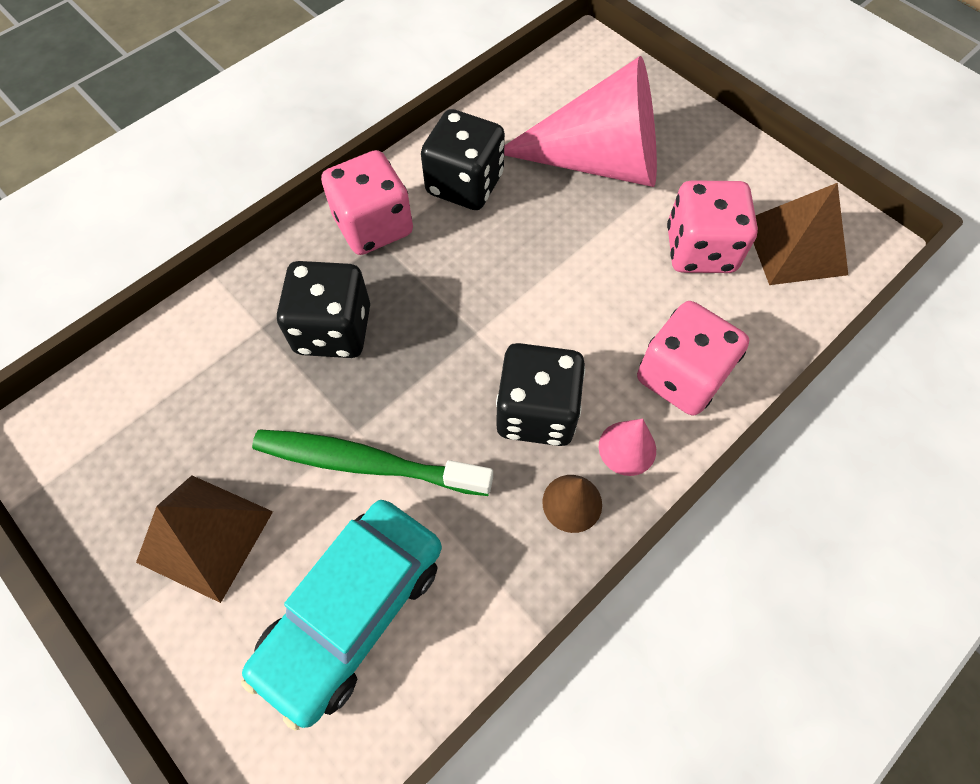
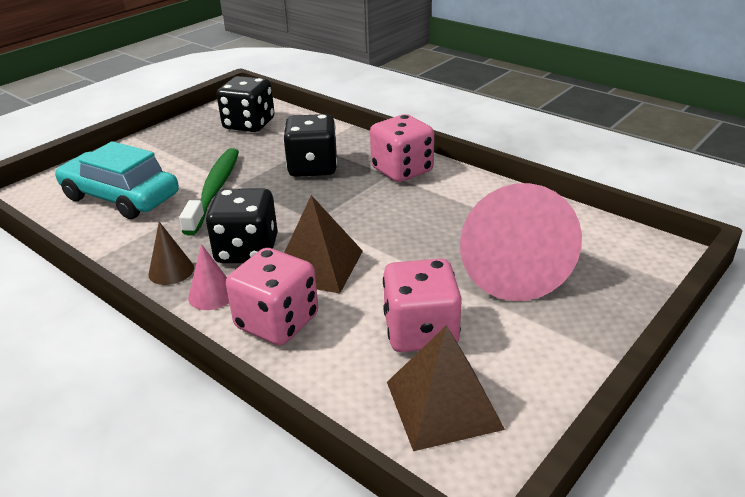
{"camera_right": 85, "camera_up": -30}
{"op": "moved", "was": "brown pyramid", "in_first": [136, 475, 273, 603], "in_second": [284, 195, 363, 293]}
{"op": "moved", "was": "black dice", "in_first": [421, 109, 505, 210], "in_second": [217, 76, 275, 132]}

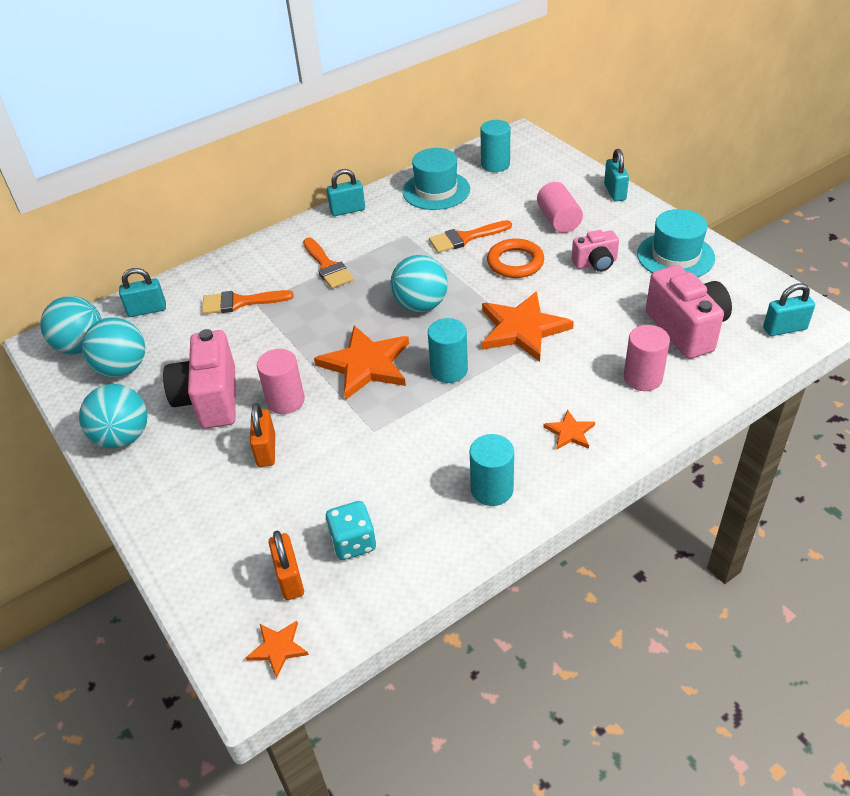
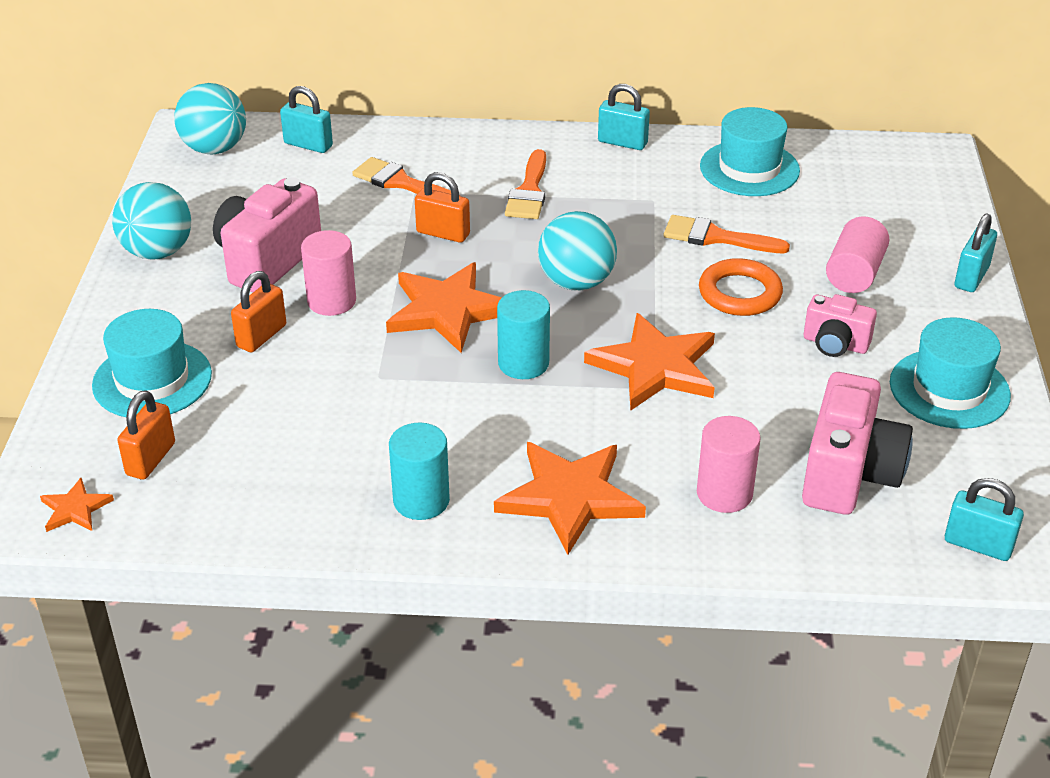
{"camera_right": 35, "camera_up": -5}
{"op": "removed", "was": "turquoise ball", "in_first": [82, 317, 145, 377]}
{"op": "removed", "was": "turquoise dice", "in_first": [325, 501, 376, 560]}
{"op": "removed", "was": "turquoise cylinder", "in_first": [480, 120, 510, 172]}
{"op": "added", "now": "turquoise hat", "in_second": [92, 309, 212, 417]}
{"op": "added", "now": "orange padlock", "in_second": [415, 172, 470, 243]}
{"op": "resized", "was": "orange star", "in_first": [543, 409, 595, 450], "in_second": [494, 442, 646, 555], "ratio": 2.07}

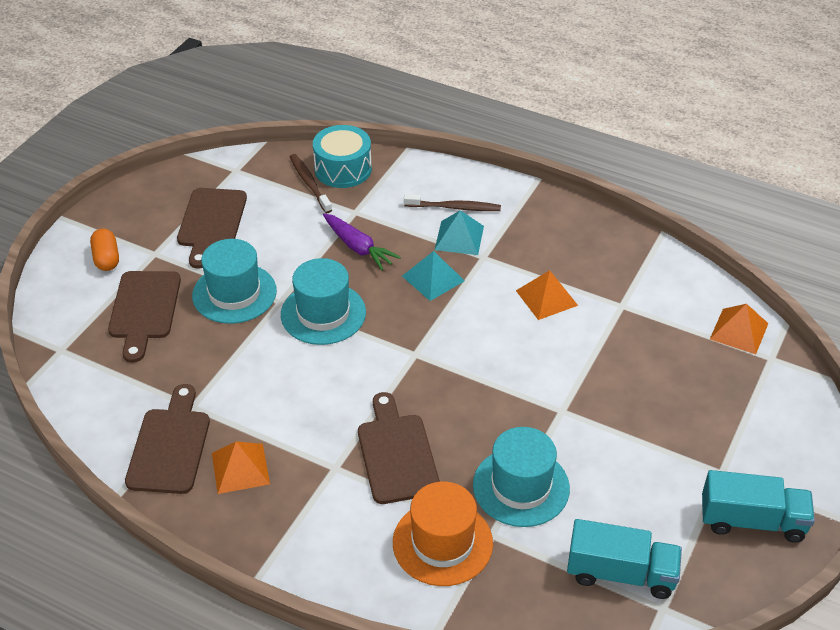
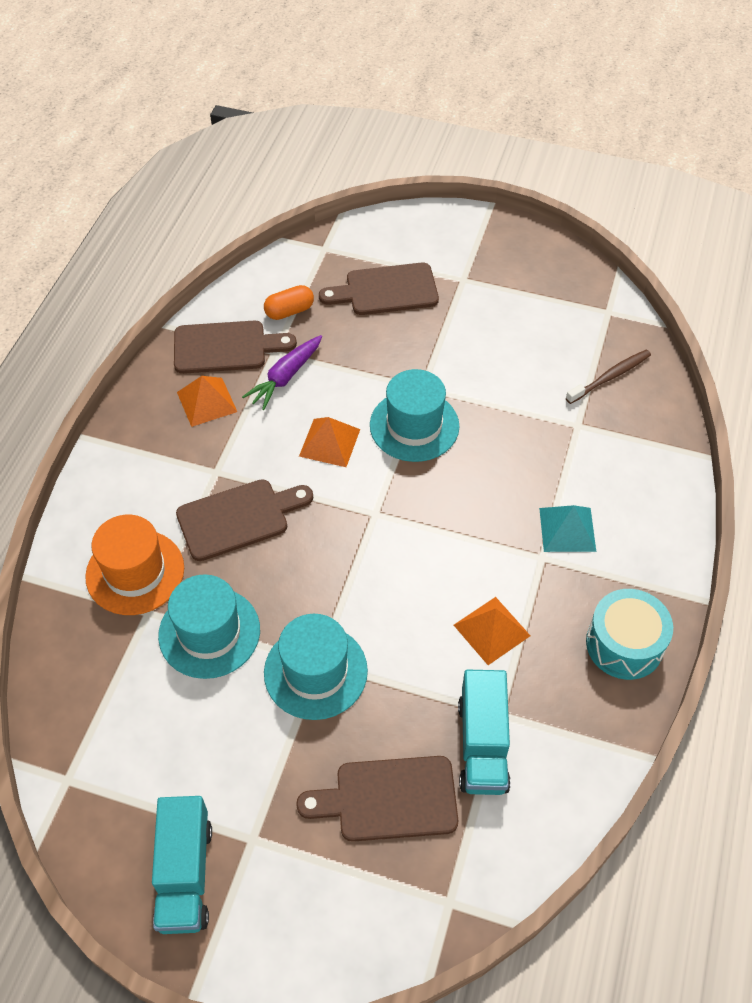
{"camera_right": 80, "camera_up": 10}
{"op": "removed", "was": "turquoise pyramid", "in_first": [402, 251, 465, 301]}
{"op": "removed", "was": "brown toothbrush", "in_first": [404, 194, 501, 211]}
{"op": "moved", "was": "orange capsule", "in_first": [90, 229, 119, 271], "in_second": [264, 285, 314, 320]}
{"op": "moved", "was": "brown cutting board", "in_first": [177, 188, 247, 269], "in_second": [296, 756, 458, 842]}
{"op": "moved", "was": "turquoise hat", "in_first": [192, 239, 277, 324], "in_second": [264, 614, 368, 720]}
{"op": "moved", "was": "turquoise drum", "in_first": [313, 125, 372, 188], "in_second": [586, 589, 673, 680]}
{"op": "moved", "was": "purple carrot", "in_first": [323, 213, 401, 271], "in_second": [242, 335, 322, 410]}
{"op": "moved", "was": "turquoise truck", "in_first": [567, 519, 682, 599], "in_second": [458, 670, 511, 795]}
{"op": "moved", "was": "orange pyramid", "in_first": [710, 304, 768, 354], "in_second": [299, 417, 360, 467]}

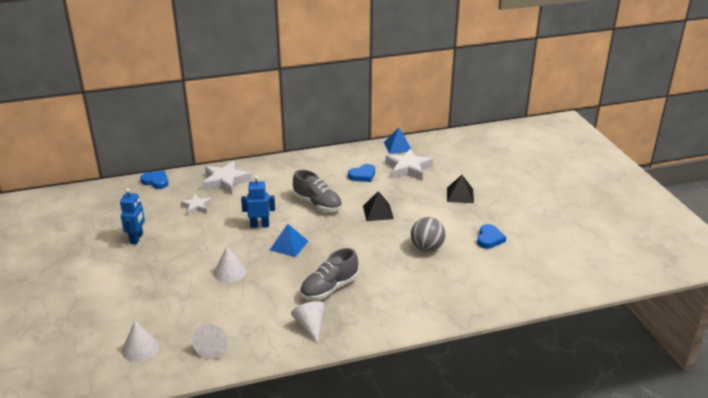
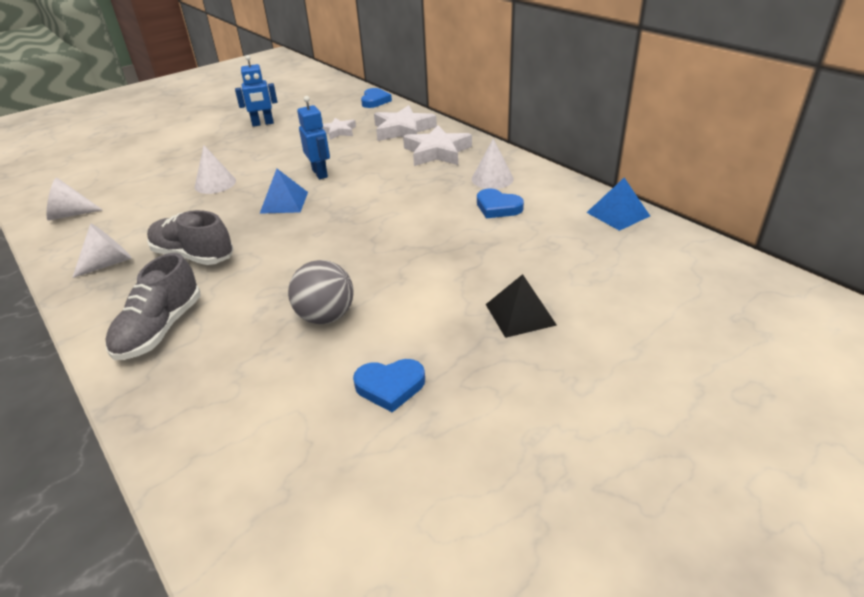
{"camera_right": 70, "camera_up": 5}
{"op": "removed", "was": "black pyramid", "in_first": [363, 191, 394, 221]}
{"op": "moved", "was": "white cone", "in_first": [122, 321, 159, 362], "in_second": [472, 139, 514, 189]}
{"op": "moved", "was": "grey shoe", "in_first": [293, 170, 342, 212], "in_second": [105, 253, 201, 360]}
{"op": "moved", "was": "white star", "in_first": [385, 149, 433, 180], "in_second": [403, 125, 472, 166]}

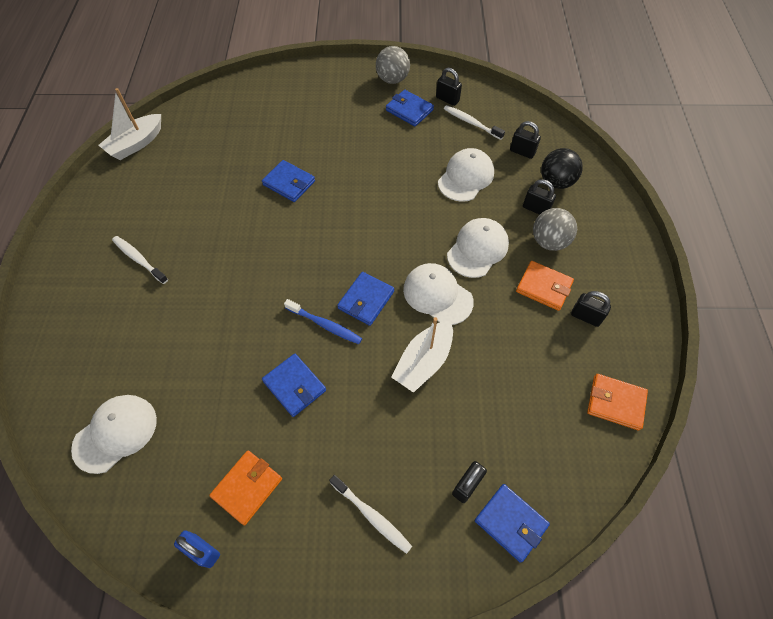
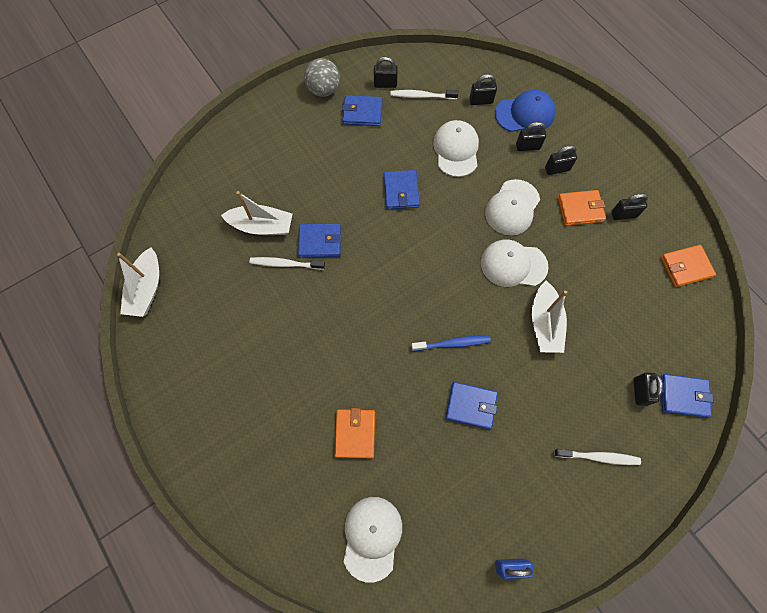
{"camera_right": -35, "camera_up": 10}
{"op": "added", "now": "white boat", "in_second": [221, 191, 292, 235]}
{"op": "moved", "was": "white toothbrush", "in_first": [112, 236, 168, 284], "in_second": [250, 257, 325, 270]}
{"op": "moved", "was": "orange wallet", "in_first": [209, 451, 282, 525], "in_second": [334, 408, 375, 458]}
{"op": "moved", "was": "blue wallet", "in_first": [337, 272, 394, 326], "in_second": [384, 170, 420, 210]}
{"op": "replaced", "was": "grey ball", "now": "black padlock", "in_first": [533, 208, 577, 251], "in_second": [545, 145, 577, 175]}
{"op": "replaced", "was": "black ball", "now": "blue cap", "in_first": [541, 148, 582, 189], "in_second": [495, 90, 556, 132]}
{"op": "turned", "was": "white cap", "in_first": [447, 218, 509, 278], "in_second": [485, 179, 540, 236], "clockwise": -150}

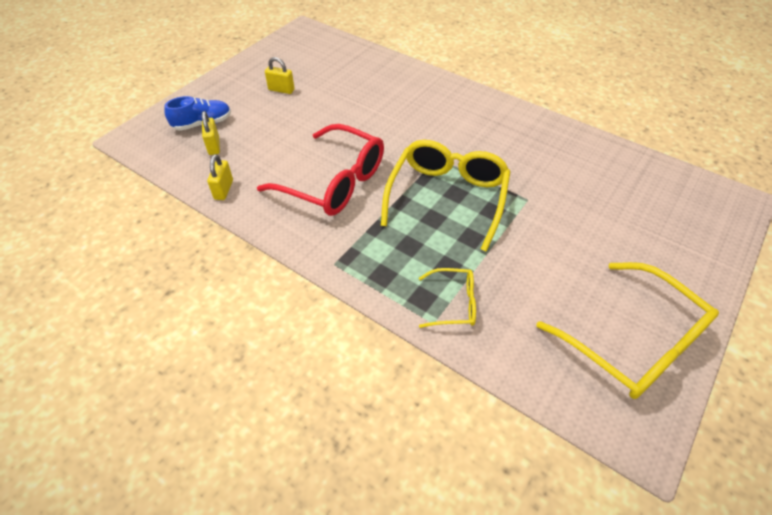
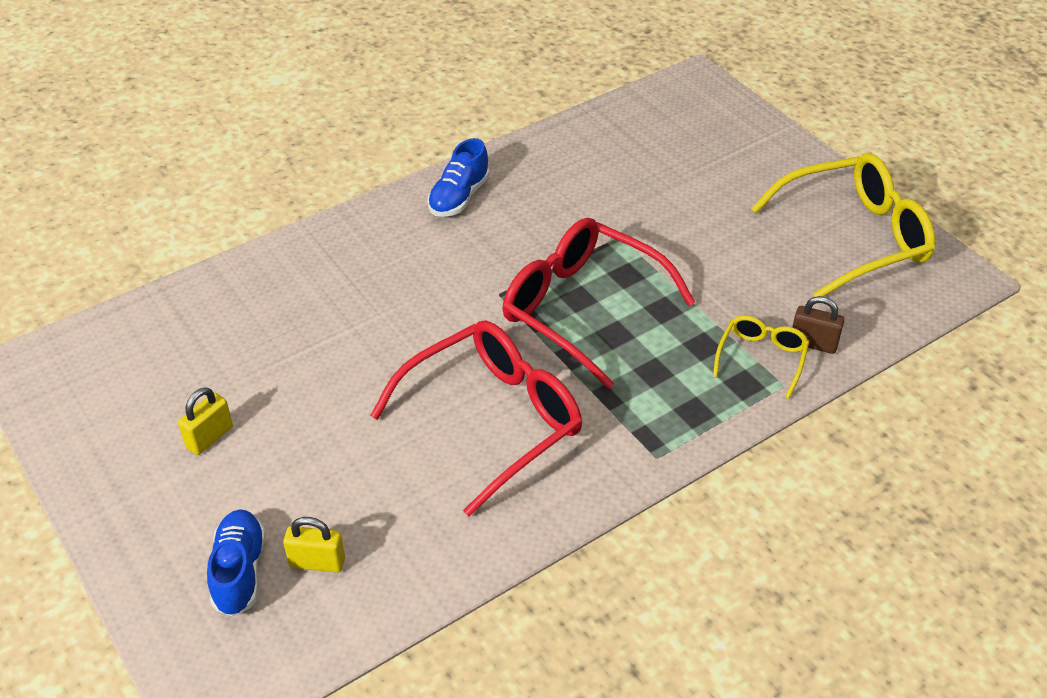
{"camera_right": -70, "camera_up": -5}
{"op": "removed", "was": "yellow padlock", "in_first": [207, 154, 233, 200]}
{"op": "added", "now": "blue shoe", "in_second": [427, 138, 490, 217]}
{"op": "added", "now": "brown padlock", "in_second": [792, 296, 845, 354]}
{"op": "recoloured", "was": "yellow glasses", "now": "red glasses", "in_first": [381, 140, 510, 252], "in_second": [503, 218, 695, 389]}

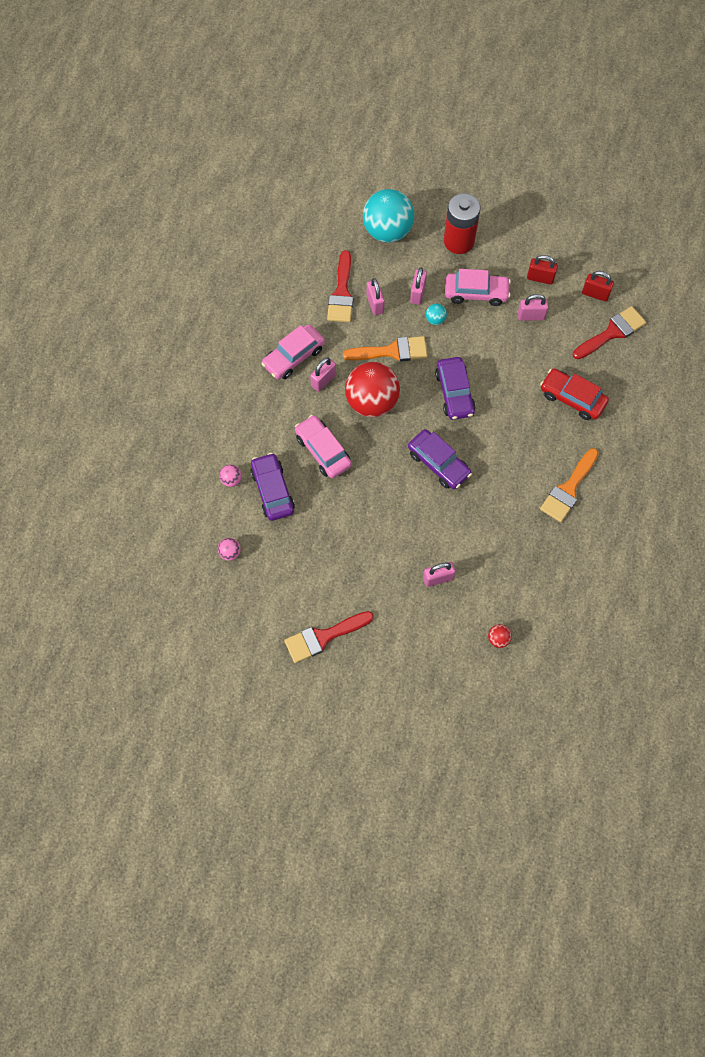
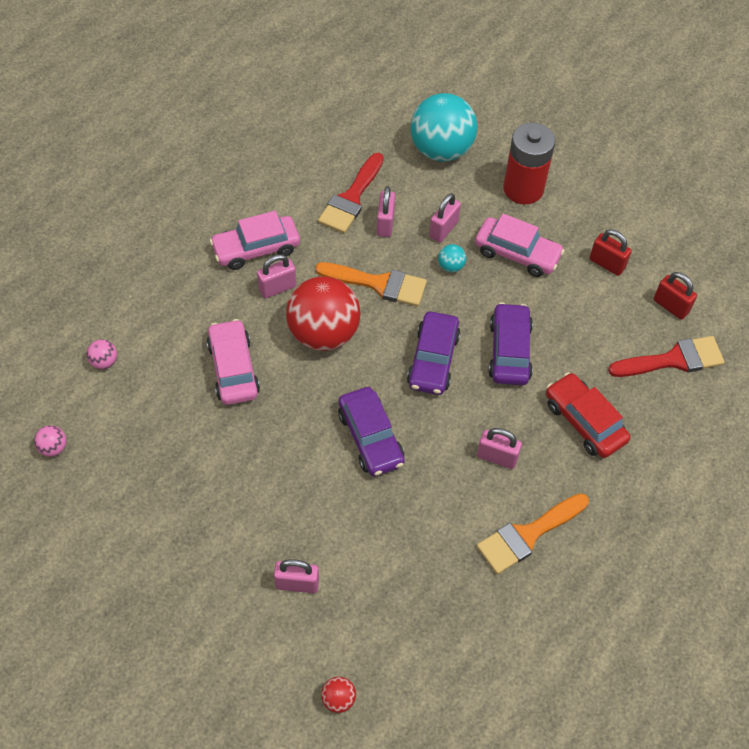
{"camera_right": 20, "camera_up": -10}
{"op": "removed", "was": "red brush", "in_first": [284, 611, 374, 663]}
{"op": "moved", "was": "purple car", "in_first": [250, 453, 295, 521], "in_second": [488, 302, 533, 385]}
{"op": "moved", "was": "pink padlock", "in_first": [518, 294, 548, 321], "in_second": [477, 428, 522, 469]}

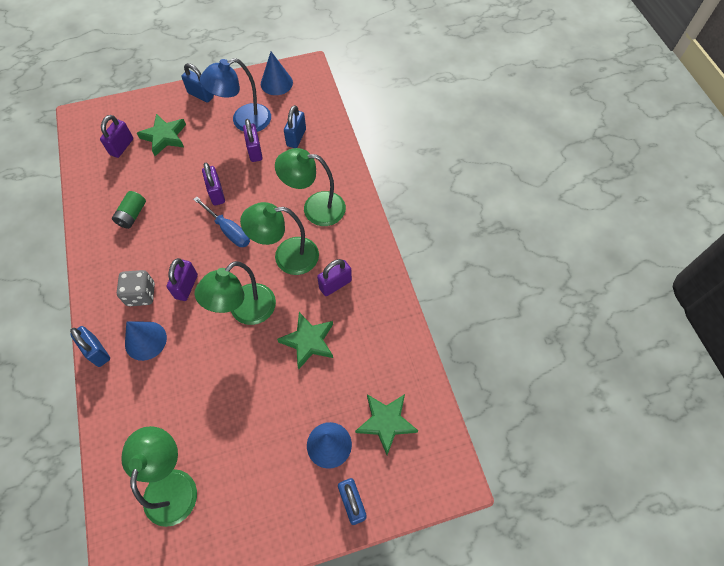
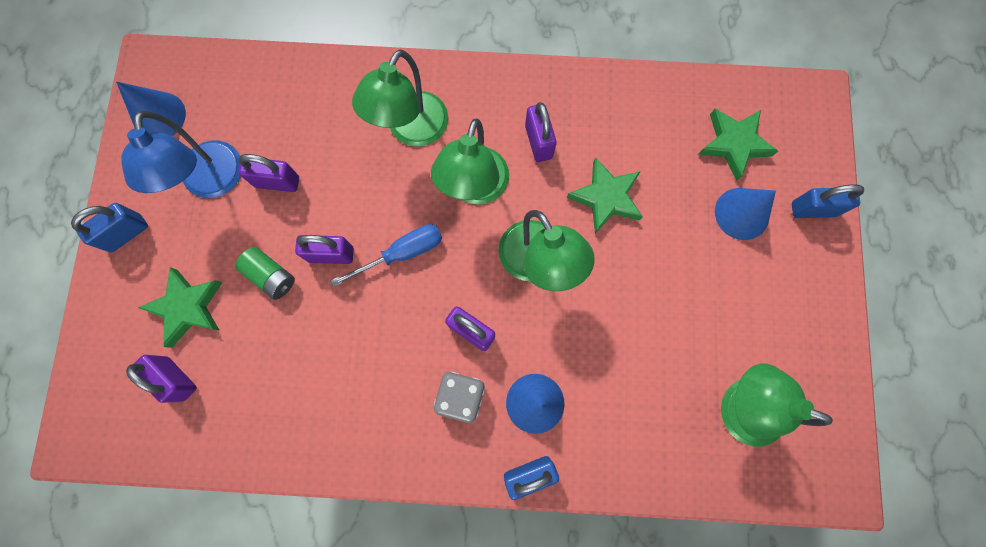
{"camera_right": -70, "camera_up": 15}
{"op": "removed", "was": "blue padlock", "in_first": [284, 105, 306, 148]}
{"op": "moved", "was": "green battery", "in_first": [112, 191, 146, 229], "in_second": [235, 247, 295, 300]}

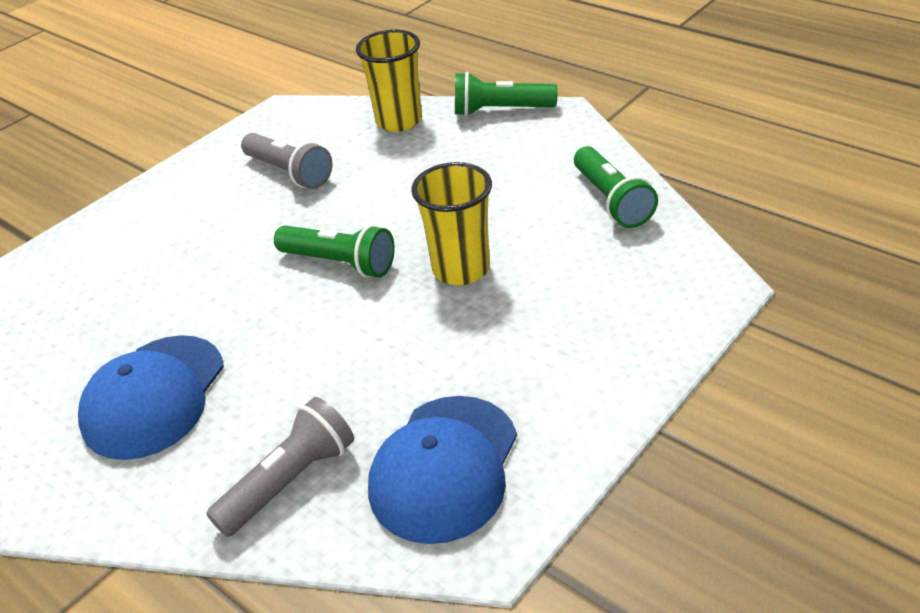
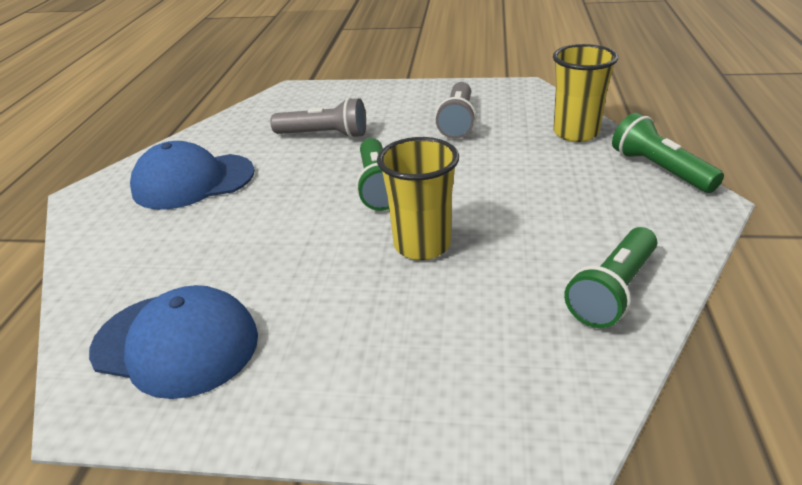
{"camera_right": 55, "camera_up": -5}
{"op": "moved", "was": "grey flashlight", "in_first": [206, 397, 354, 537], "in_second": [270, 97, 366, 138]}
{"op": "turned", "was": "blue cap", "in_first": [368, 396, 517, 544], "in_second": [89, 285, 258, 399], "clockwise": -150}

